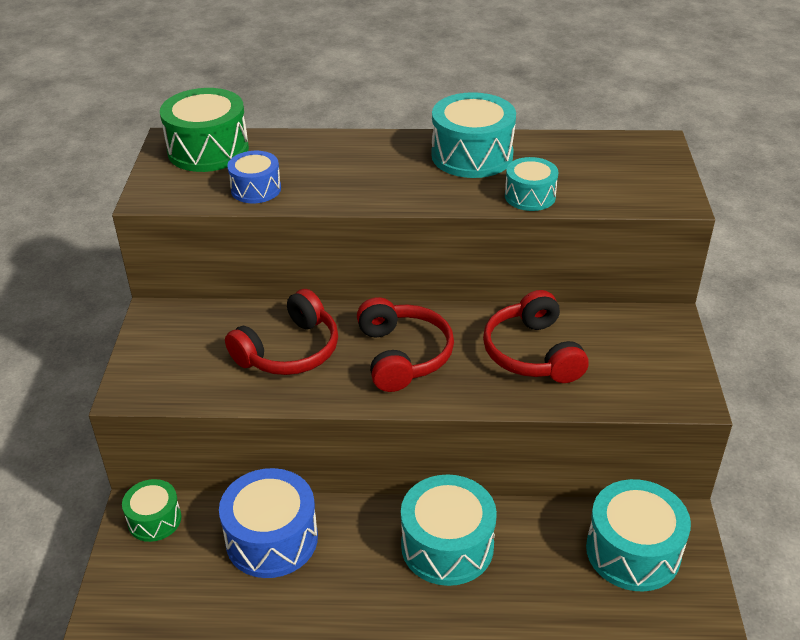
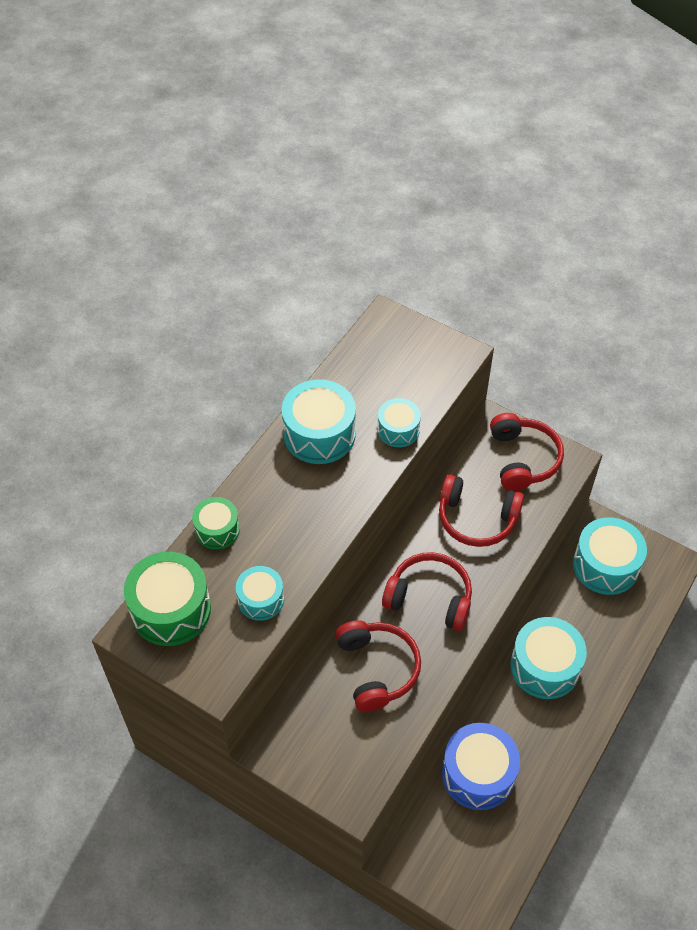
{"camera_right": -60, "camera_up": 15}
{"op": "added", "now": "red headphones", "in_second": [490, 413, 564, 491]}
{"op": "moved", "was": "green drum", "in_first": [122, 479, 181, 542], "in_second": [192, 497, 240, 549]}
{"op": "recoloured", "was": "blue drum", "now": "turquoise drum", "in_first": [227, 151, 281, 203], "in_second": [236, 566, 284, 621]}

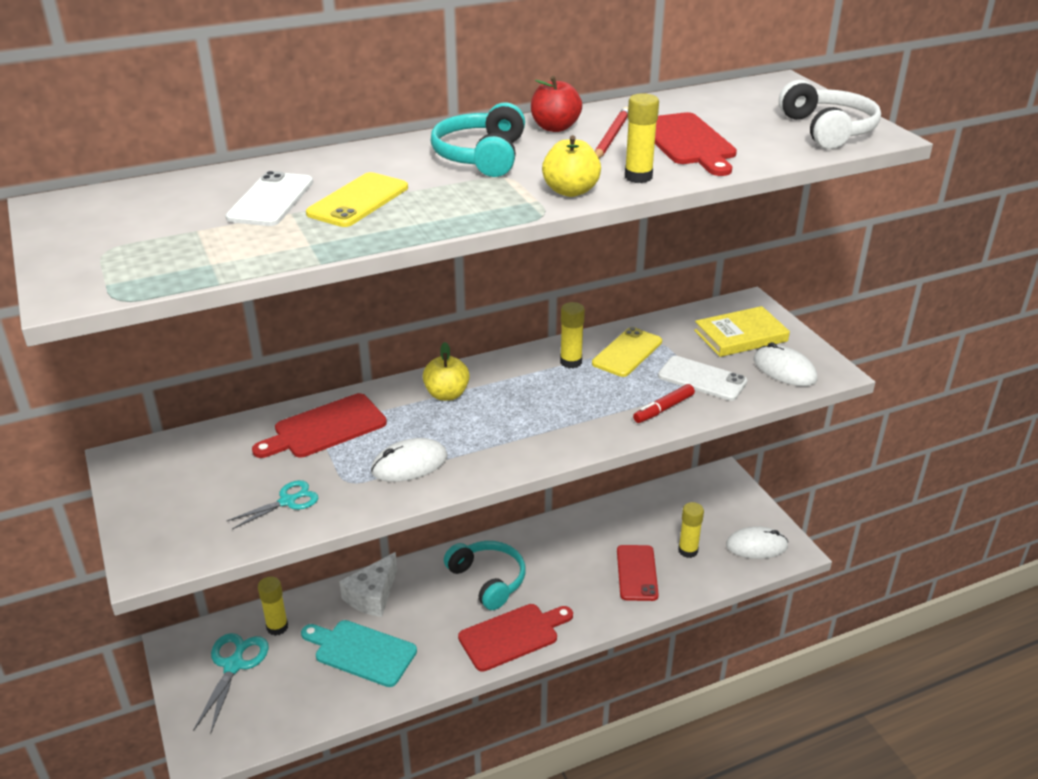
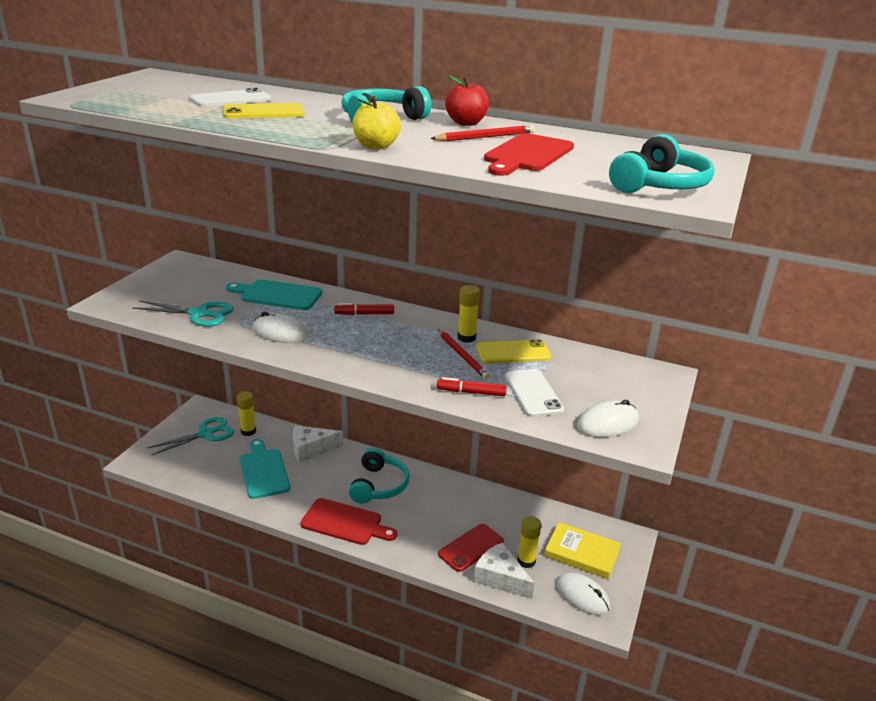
{"camera_right": 45, "camera_up": -5}
{"op": "removed", "was": "yellow glue stick", "in_first": [625, 93, 659, 183]}
{"op": "added", "now": "red pencil", "in_second": [438, 329, 490, 380]}
{"op": "added", "now": "white cheese", "in_second": [474, 542, 535, 599]}
{"op": "moved", "was": "yellow book", "in_first": [694, 306, 790, 357], "in_second": [544, 522, 621, 579]}
{"op": "replaced", "was": "yellow apple", "now": "red marker", "in_first": [423, 342, 470, 401], "in_second": [334, 303, 394, 315]}
{"op": "recoloured", "was": "red cutting board", "now": "turquoise cutting board", "in_first": [252, 393, 387, 458], "in_second": [226, 279, 323, 310]}
{"op": "recoloured", "was": "white headphones", "now": "turquoise headphones", "in_first": [779, 80, 881, 149], "in_second": [609, 134, 714, 193]}
{"op": "turned", "was": "white mouse", "in_first": [754, 342, 817, 386], "in_second": [577, 400, 639, 437], "clockwise": 60}
{"op": "resized", "was": "turquoise scissors", "in_first": [227, 480, 318, 529], "in_second": [132, 300, 233, 327], "ratio": 1.57}

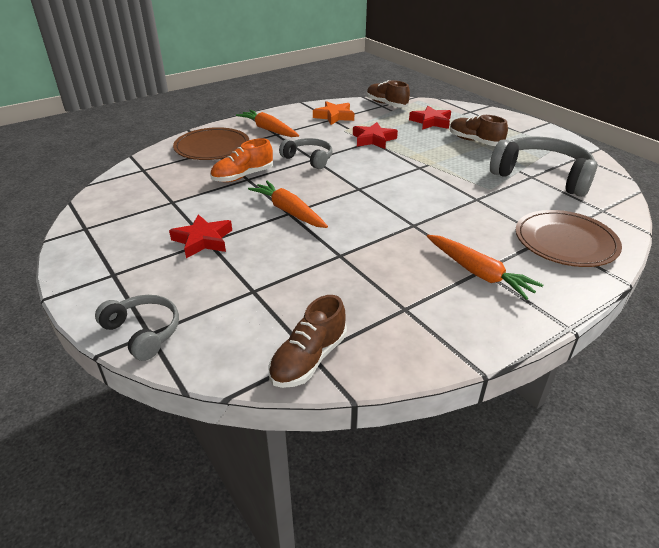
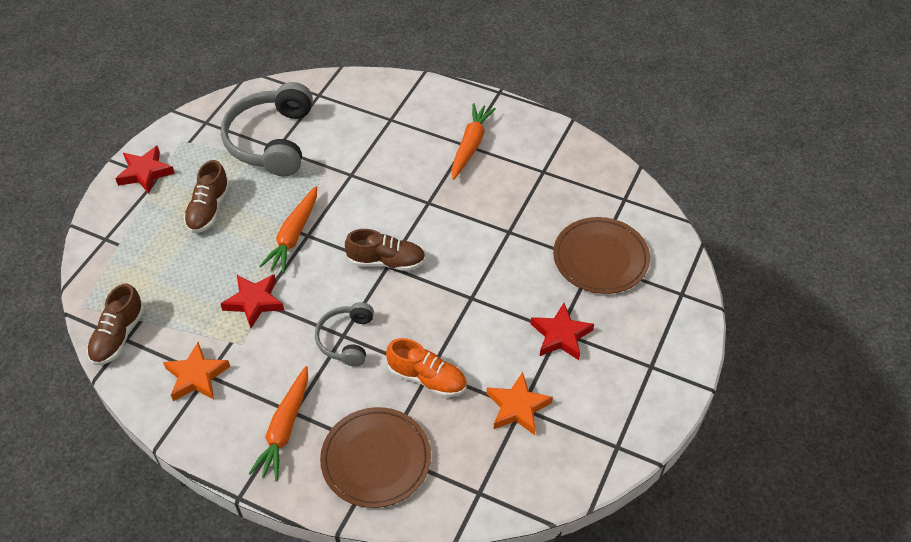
{"camera_right": -120, "camera_up": 15}
{"op": "removed", "was": "grey headphones", "in_first": [95, 295, 179, 361]}
{"op": "added", "now": "orange star", "in_second": [487, 372, 553, 435]}
{"op": "moved", "was": "orange carrot", "in_first": [248, 181, 328, 228], "in_second": [259, 186, 317, 273]}
{"op": "moved", "was": "brown shoe", "in_first": [268, 295, 347, 388], "in_second": [345, 229, 426, 271]}
{"op": "moved", "was": "red star", "in_first": [409, 106, 451, 130], "in_second": [115, 146, 175, 194]}
{"op": "moved", "was": "brown plate", "in_first": [516, 210, 622, 267], "in_second": [553, 217, 650, 294]}

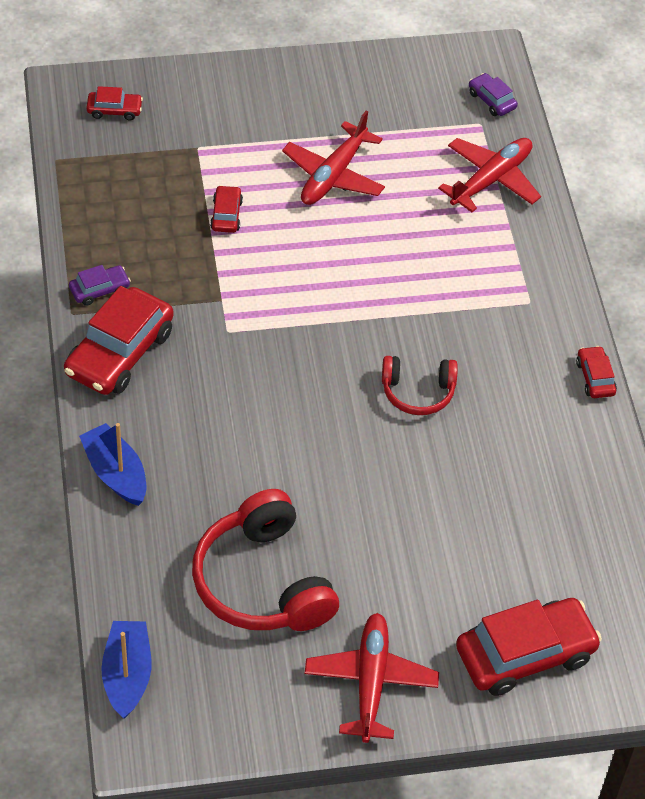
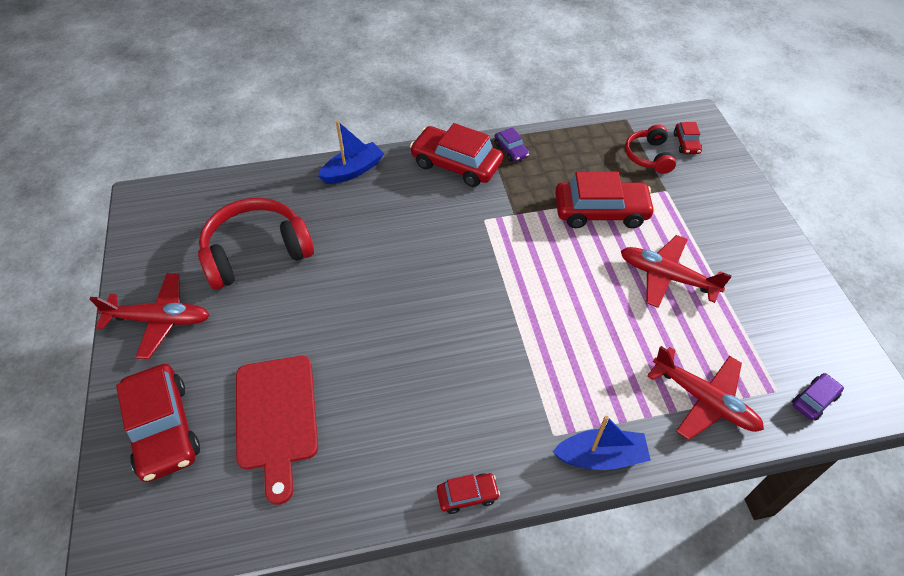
{"camera_right": 90, "camera_up": 0}
{"op": "added", "now": "red cutting board", "in_second": [236, 356, 318, 505]}
{"op": "moved", "was": "blue boat", "in_first": [101, 621, 151, 719], "in_second": [553, 416, 651, 470]}
{"op": "moved", "was": "red headphones", "in_first": [382, 356, 458, 415], "in_second": [625, 124, 676, 174]}
{"op": "resized", "was": "red car", "in_first": [210, 185, 243, 233], "in_second": [555, 172, 655, 228], "ratio": 2.09}

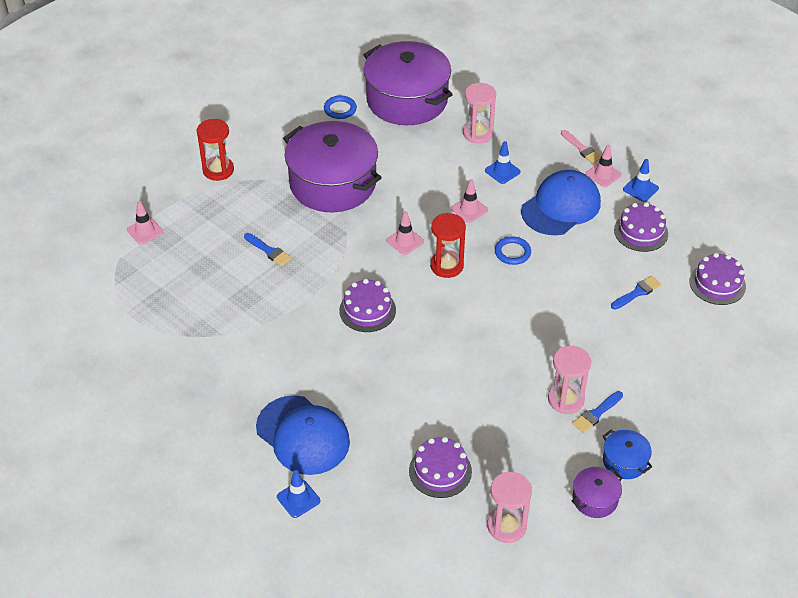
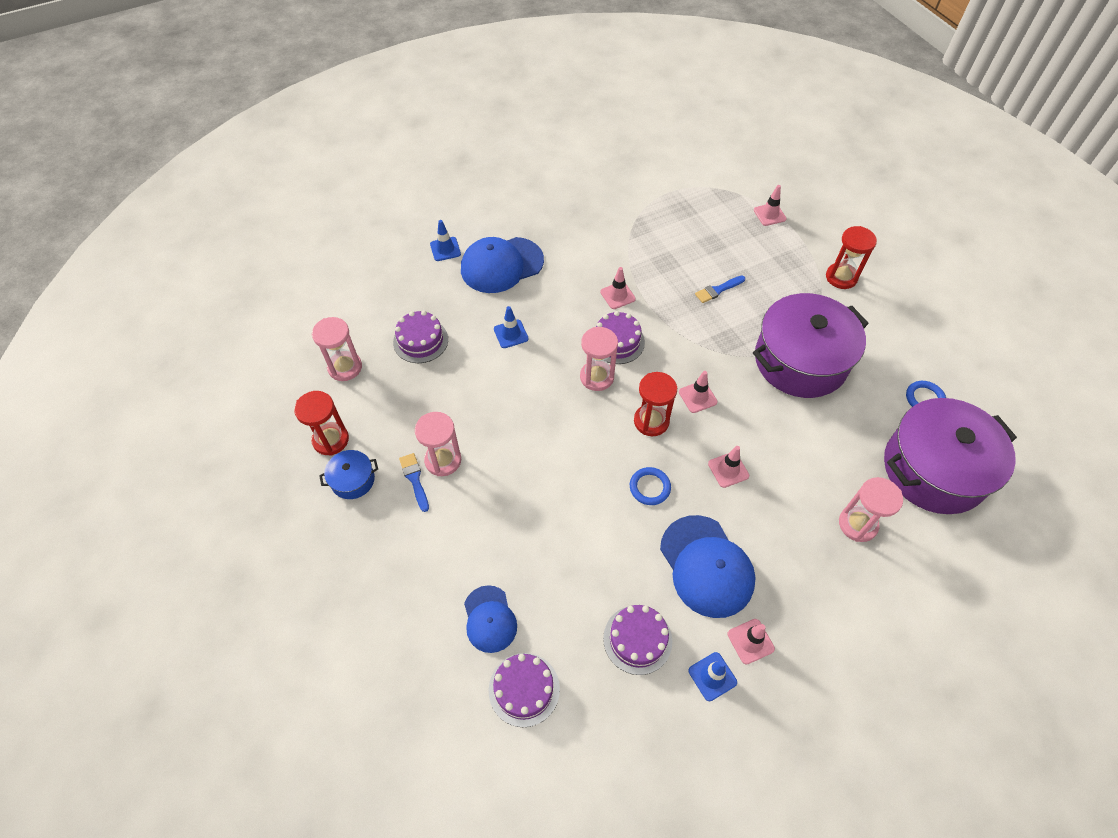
{"camera_right": 110, "camera_up": 10}
{"op": "removed", "was": "pink brush", "in_first": [561, 130, 601, 164]}
{"op": "removed", "was": "blue brush", "in_first": [611, 276, 661, 310]}
{"op": "added", "now": "blue cap", "in_second": [464, 585, 517, 653]}
{"op": "added", "now": "pink hourglass", "in_second": [580, 327, 618, 391]}
{"op": "added", "now": "pink traffic cone", "in_second": [600, 267, 636, 309]}
{"op": "moved", "was": "blue traffic cone", "in_first": [485, 141, 521, 184], "in_second": [494, 306, 529, 348]}
{"op": "replaced", "was": "purple pot", "now": "red hourglass", "in_first": [571, 467, 623, 518], "in_second": [294, 391, 349, 456]}

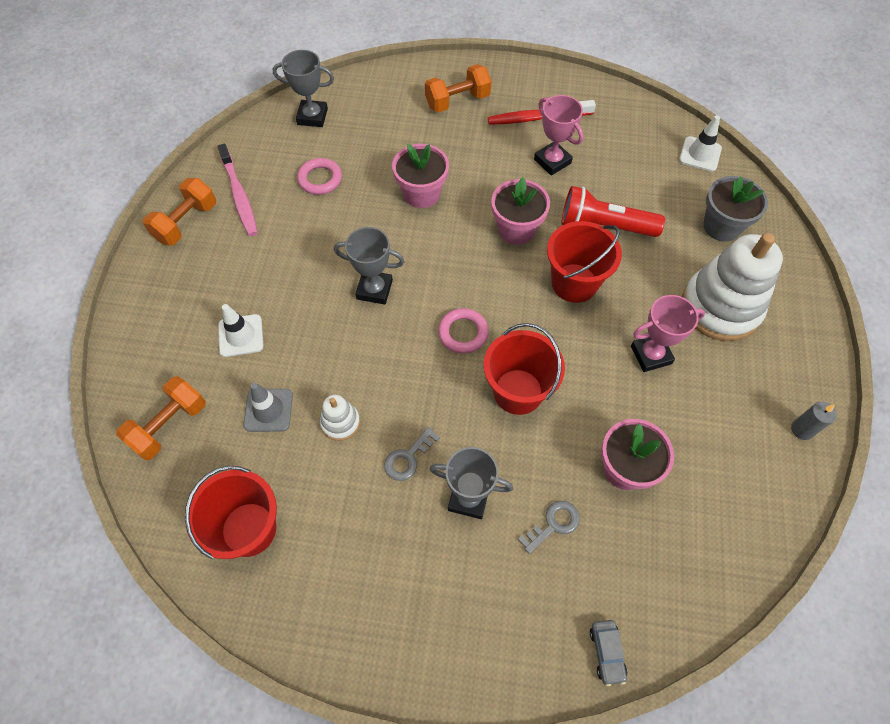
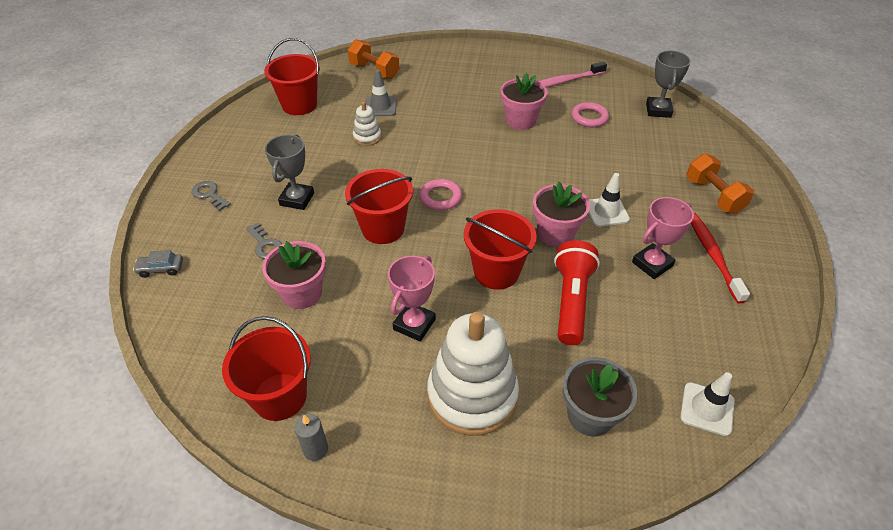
{"camera_right": 90, "camera_up": -15}
{"op": "removed", "was": "orange dumbbell", "in_first": [143, 178, 216, 246]}
{"op": "removed", "was": "grey trophy", "in_first": [334, 227, 405, 305]}
{"op": "added", "now": "red bucket", "in_second": [222, 316, 311, 421]}
{"op": "moved", "was": "white traffic cone", "in_first": [218, 304, 263, 357], "in_second": [588, 173, 630, 227]}
{"op": "moved", "was": "grey key", "in_first": [384, 427, 440, 481], "in_second": [192, 181, 231, 211]}
{"op": "moved", "was": "pink flower pot", "in_first": [392, 144, 449, 208], "in_second": [500, 73, 548, 130]}
{"op": "turned", "was": "pink trophy", "in_first": [631, 295, 705, 372], "in_second": [388, 255, 436, 342], "clockwise": 45}

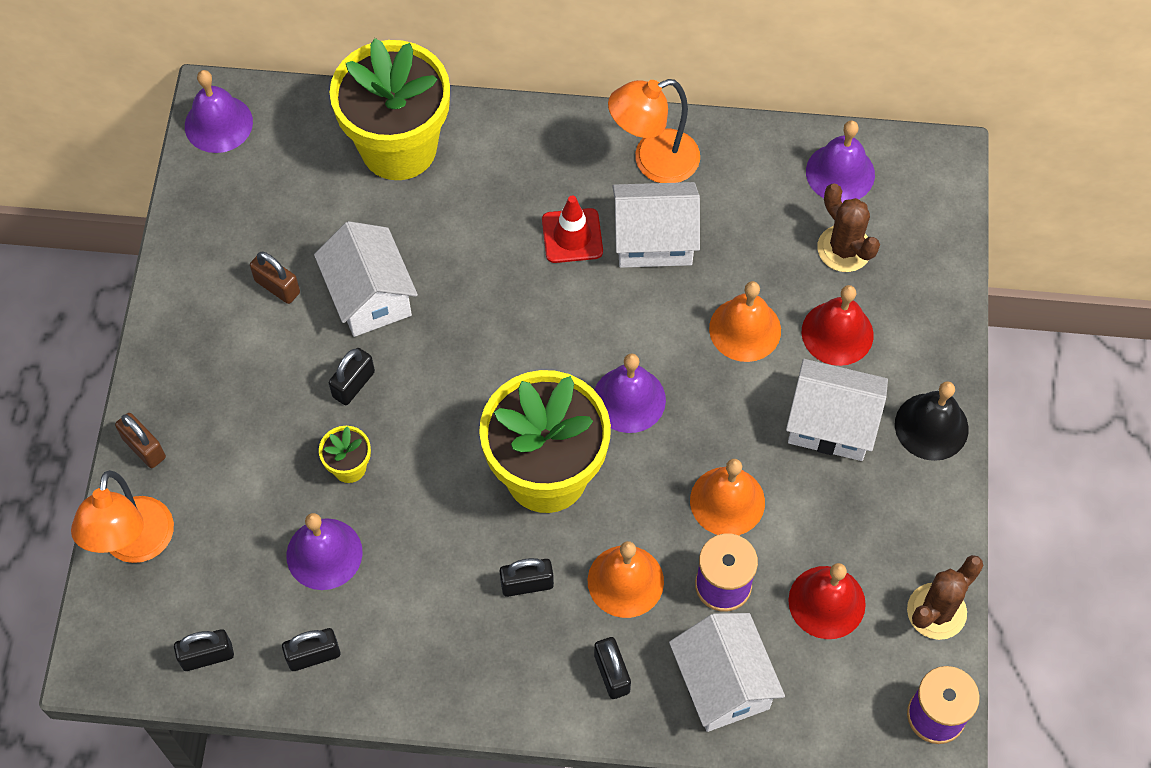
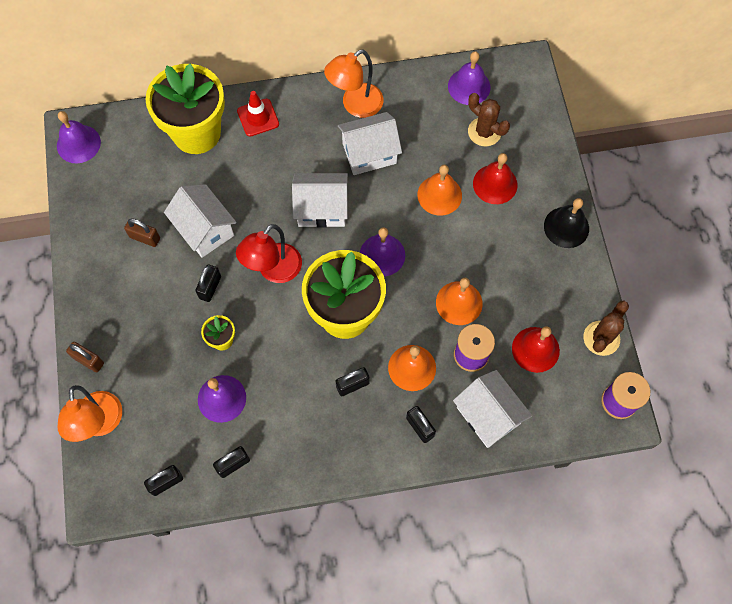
{"camera_right": -15, "camera_up": 5}
{"op": "added", "now": "red lamp", "in_second": [236, 224, 302, 283]}
{"op": "moved", "was": "red traffic cone", "in_first": [542, 196, 603, 263], "in_second": [237, 91, 279, 137]}
{"op": "moved", "was": "white house", "in_first": [786, 359, 888, 461], "in_second": [292, 173, 348, 228]}

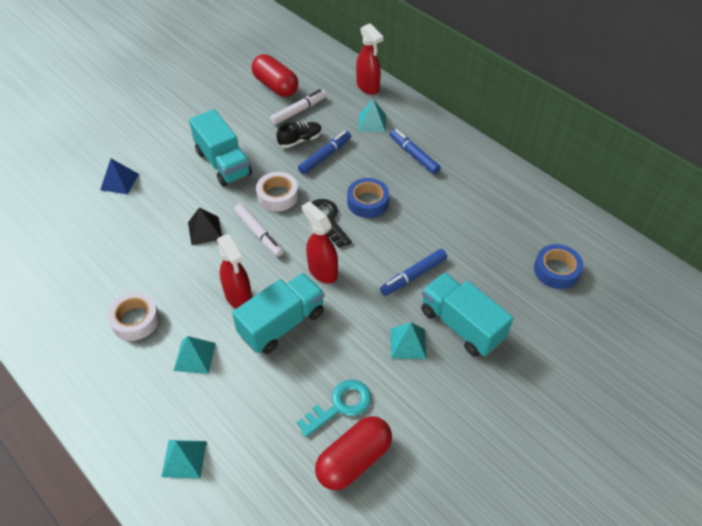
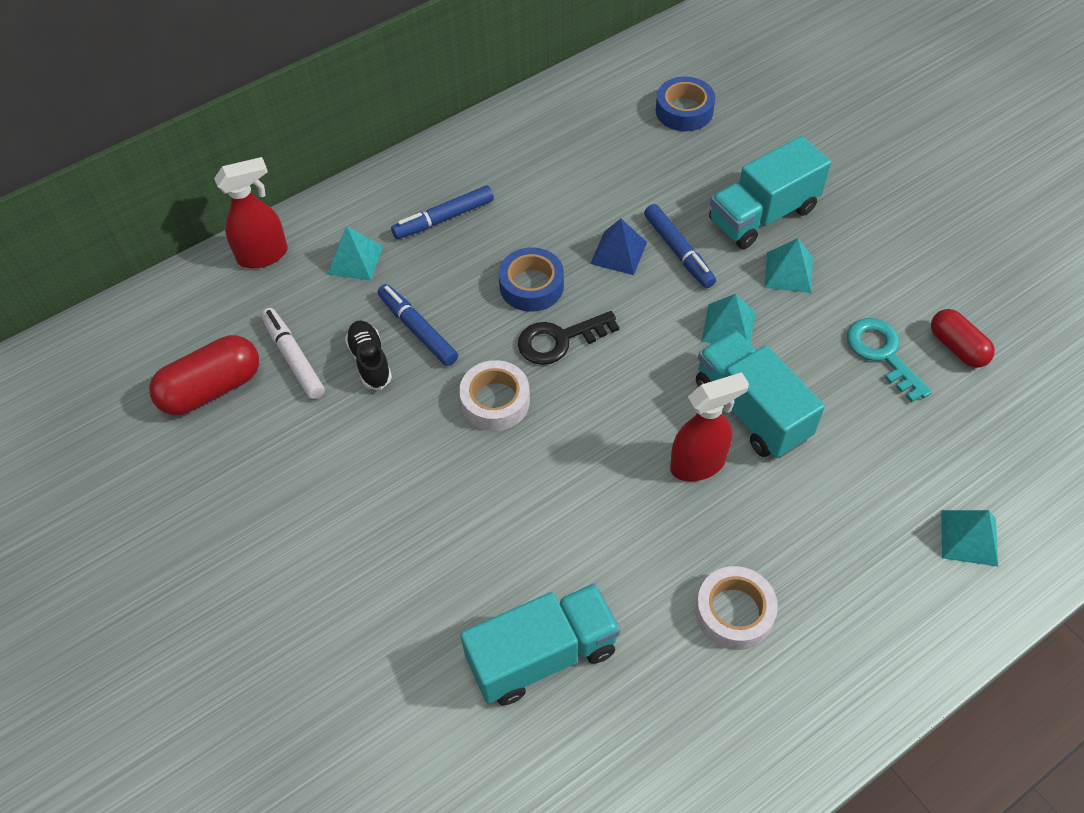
{"camera_right": -80, "camera_up": 5}
{"op": "removed", "was": "black pyramid", "in_first": [188, 208, 222, 245]}
{"op": "removed", "was": "white marker", "in_first": [234, 204, 284, 257]}
{"op": "removed", "was": "red spray bottle", "in_first": [302, 202, 338, 284]}
{"op": "moved", "was": "blue pyramid", "in_first": [100, 159, 139, 194], "in_second": [590, 219, 647, 275]}
{"op": "moved", "was": "turquoise pyramid", "in_first": [174, 336, 216, 374], "in_second": [701, 294, 755, 344]}
{"op": "moved", "was": "turquoise truck", "in_first": [189, 109, 252, 187], "in_second": [460, 583, 620, 705]}
{"op": "resized", "was": "red capsule", "in_first": [315, 416, 392, 490], "in_second": [931, 309, 995, 368], "ratio": 0.65}

